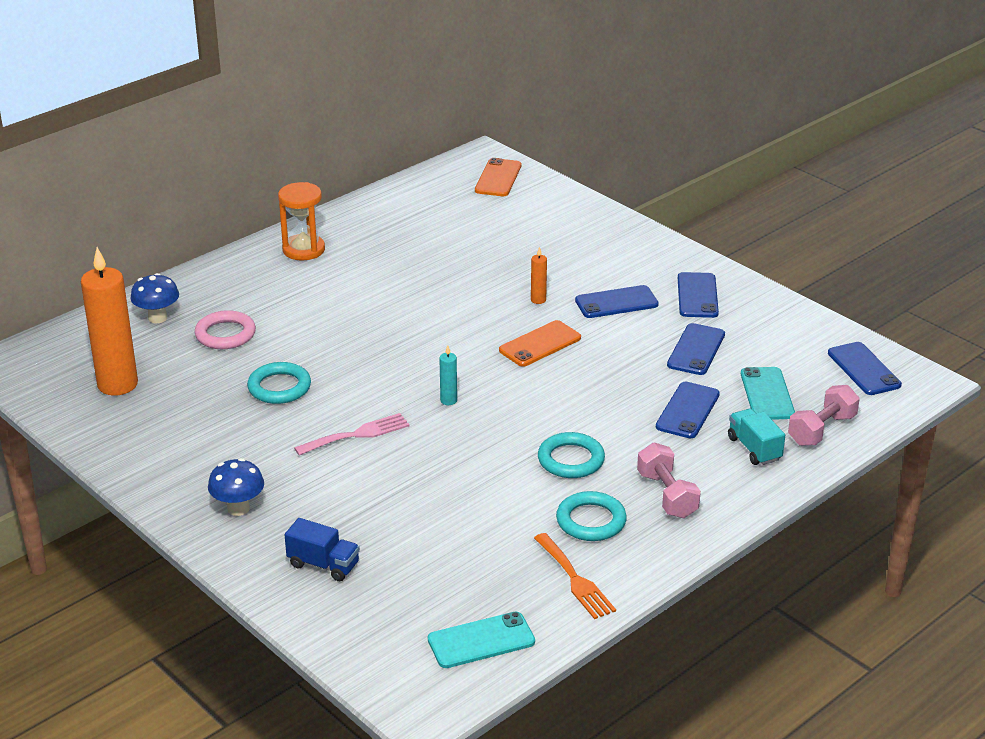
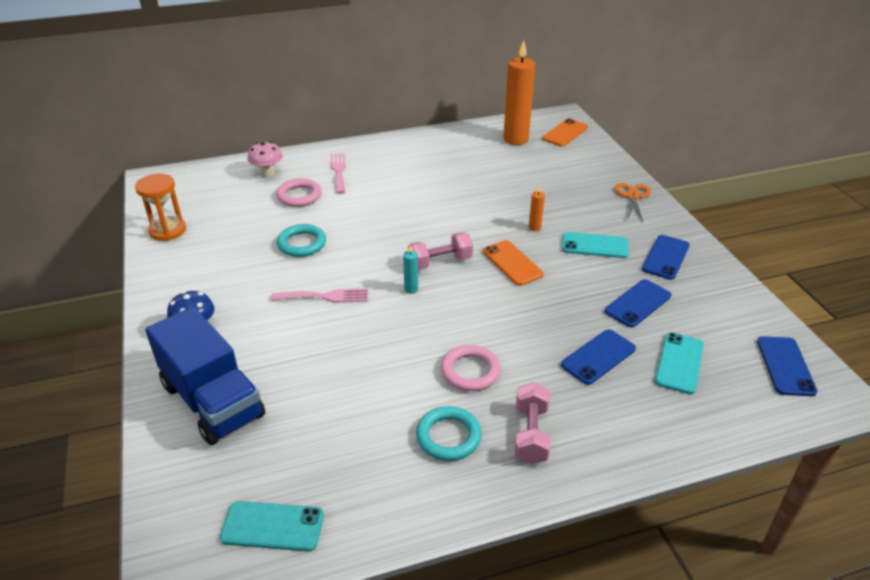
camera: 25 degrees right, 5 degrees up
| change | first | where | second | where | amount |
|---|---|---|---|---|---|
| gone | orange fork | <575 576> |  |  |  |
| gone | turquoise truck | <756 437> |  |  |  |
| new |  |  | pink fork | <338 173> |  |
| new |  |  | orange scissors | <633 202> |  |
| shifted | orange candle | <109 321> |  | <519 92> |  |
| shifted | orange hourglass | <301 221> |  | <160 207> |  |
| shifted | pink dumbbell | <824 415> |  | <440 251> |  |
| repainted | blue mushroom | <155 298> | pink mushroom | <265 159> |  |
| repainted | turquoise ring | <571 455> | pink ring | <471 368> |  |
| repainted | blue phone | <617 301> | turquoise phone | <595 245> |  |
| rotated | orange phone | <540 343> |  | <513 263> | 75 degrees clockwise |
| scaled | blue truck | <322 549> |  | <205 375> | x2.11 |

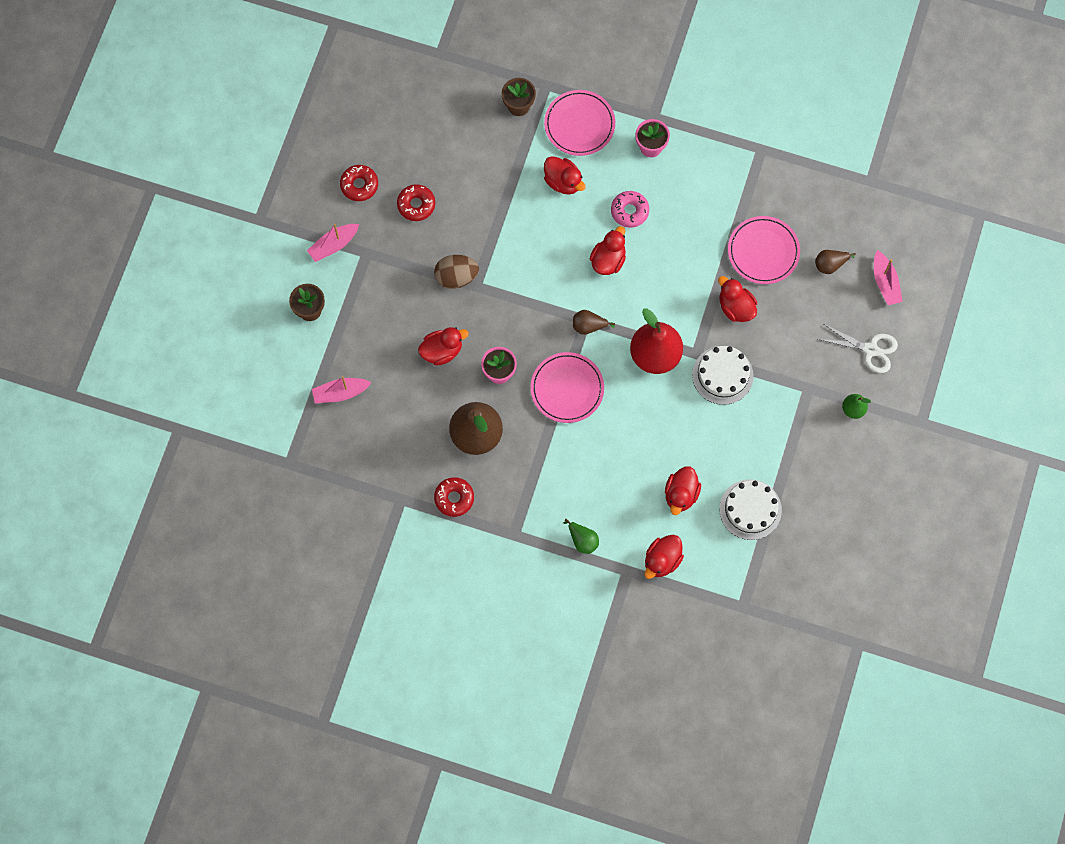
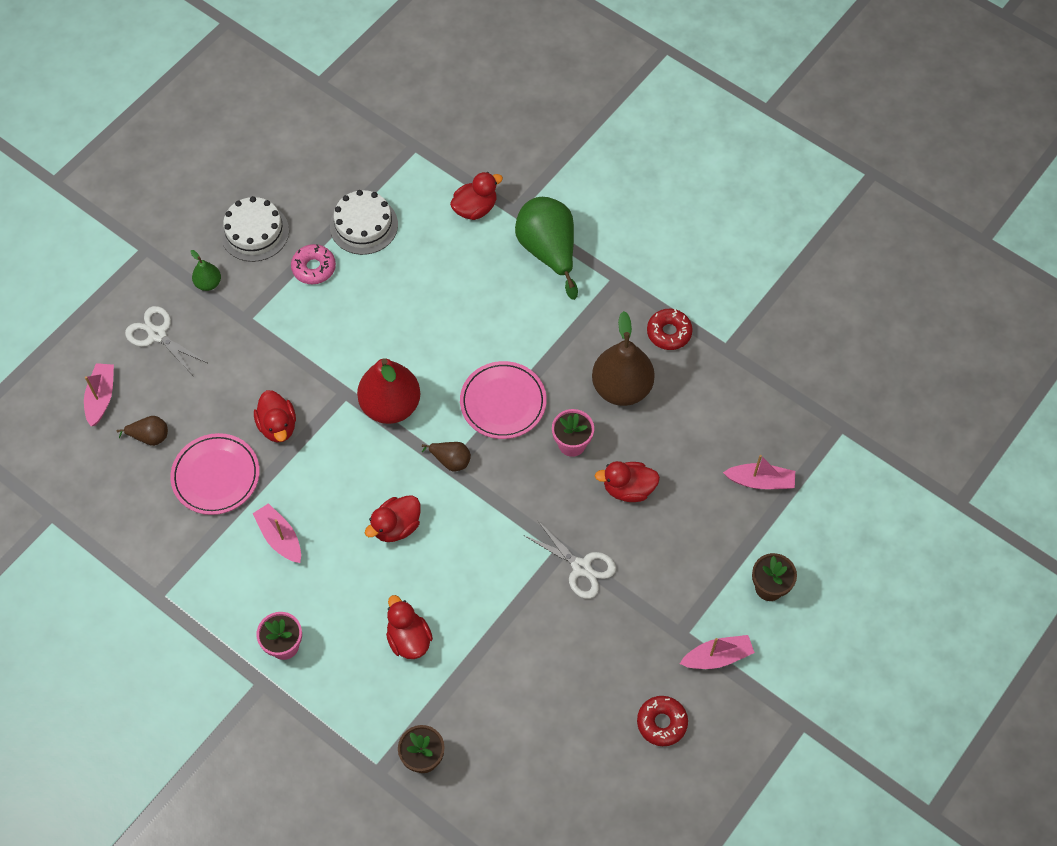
camera: 160 degrees left, 10 degrees down
| change | first | where | second | where | amount |
|---|---|---|---|---|---|
| gone | red donut | <416 202> |  |  |  |
| gone | pink plate | <579 123> |  |  |  |
| gone | red duck | <683 490> |  |  |  |
| new |  |  | pink boat | <277 533> |  |
| shifted | pink donut | <630 209> |  | <313 264> |  |
| shifted | white cake | <723 375> |  | <255 229> |  |
| swapped | brown egg | <456 272> | white scissors | <570 559> |  |
| scaled | green pear | <581 536> |  | <546 248> | x2.10 |

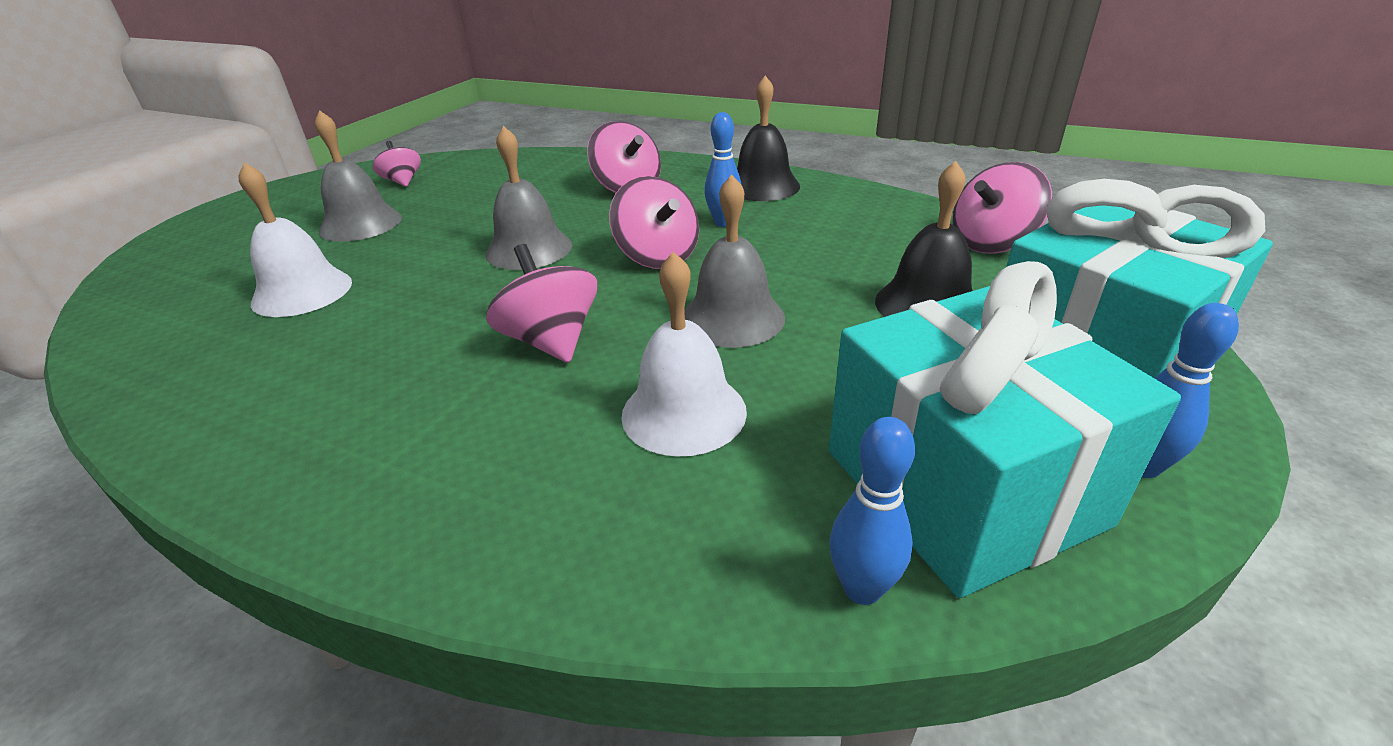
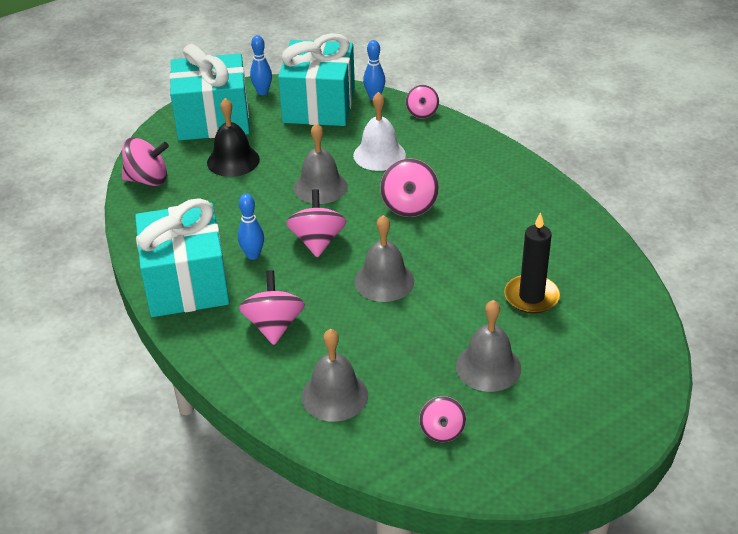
camera: 150 degrees left, 5 degrees up
| change | first | where | second | where | amount |
|---|---|---|---|---|---|
| new |  |  | grey bell | <334 375> |  |
| new |  |  | pink spinning top | <422 102> |  |
| swapped | white bell | <295 240> | black candle | <532 263> |  |
| swapped | black bell | <768 138> | turquoise gift | <182 257> |  |

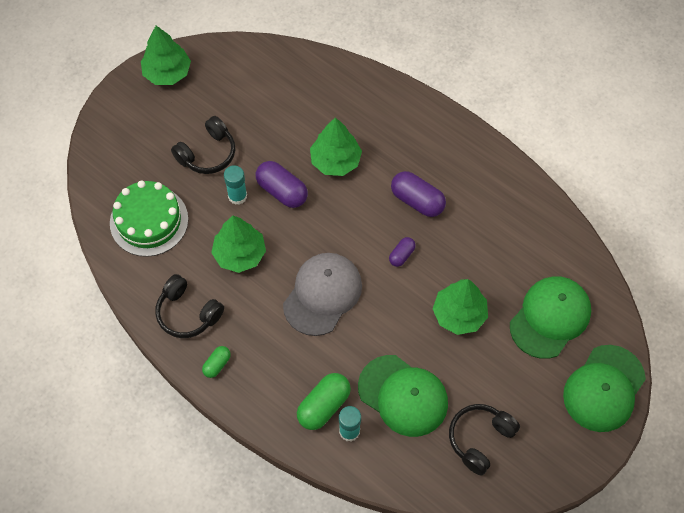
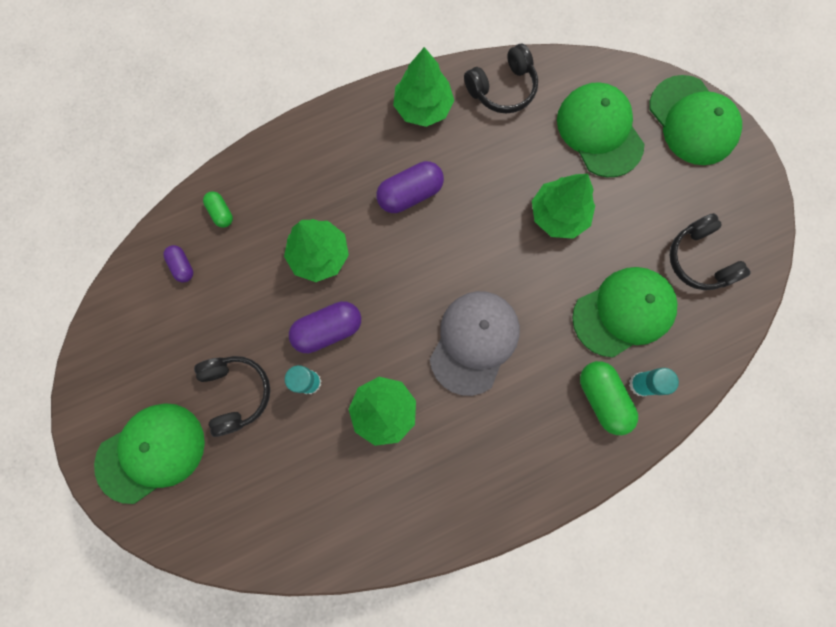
camera: 65 degrees left, 15 degrees up
| change | first | where | second | where | amount |
|---|---|---|---|---|---|
| gone | green cake | <149 219> |  |  |  |
| new |  |  | green cap | <149 453> |  |
| shifted | green tree | <166 55> |  | <423 87> |  |
| shifted | black headphones | <189 306> |  | <501 78> |  |
| shifted | green capsule | <216 362> |  | <218 209> |  |
| shifted | purple capsule | <402 252> |  | <178 263> |  |
| rotated | grey cap | <322 294> |  | <475 343> | 60 degrees clockwise |

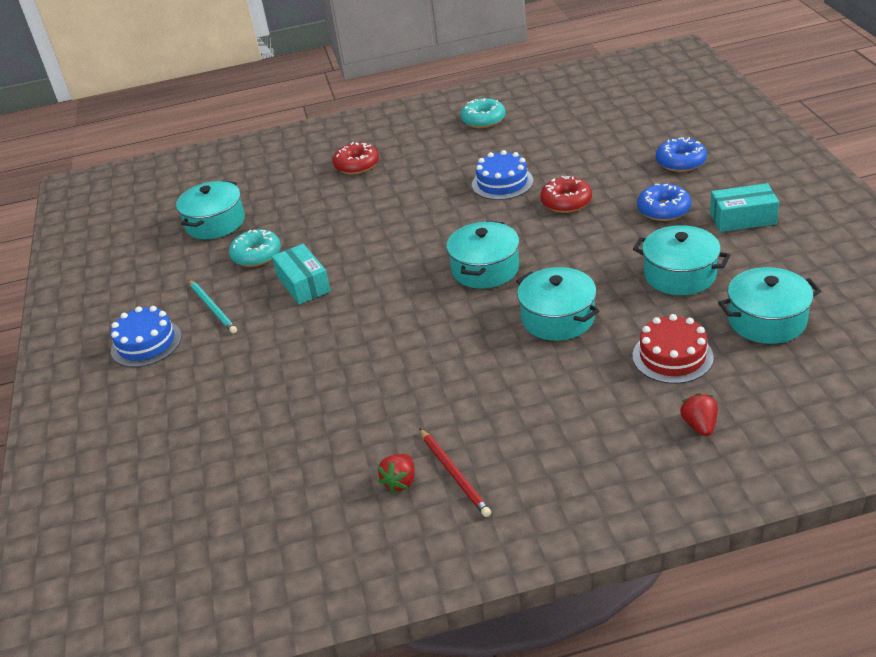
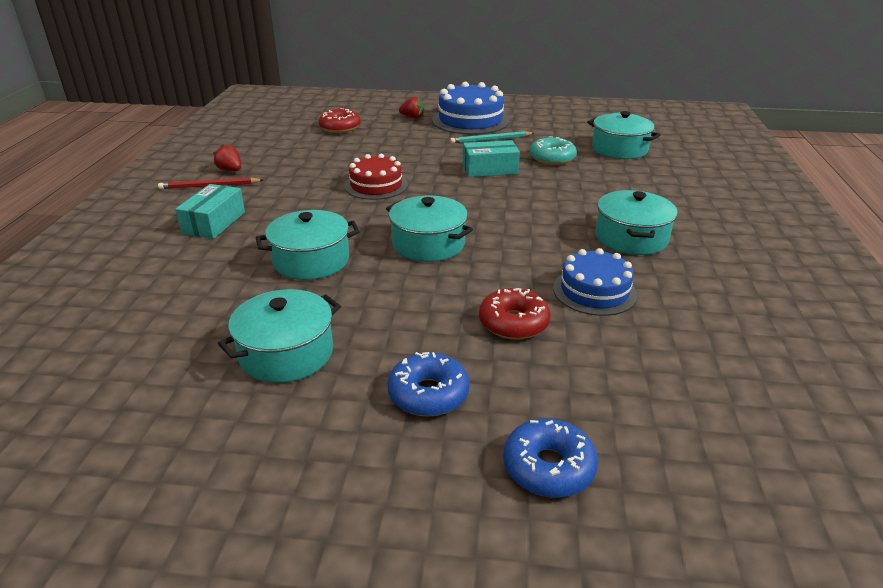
camera: 105 degrees right, 5 degrees down
| change | first | where | second | where | amount |
|---|---|---|---|---|---|
| gone | turquoise donut | <483 113> |  |  |  |
| shifted | red donut | <356 158> |  | <339 120> |  |
| shifted | red cake | <673 349> |  | <376 177> |  |
| shifted | red strawberry | <699 414> |  | <411 107> |  |
| shifted | turquoise box | <744 207> |  | <210 211> |  |
| shifted | turquoise pot | <769 305> |  | <637 222> |  |
| scaled | blue cake | <146 336> |  | <471 108> | x1.53 |

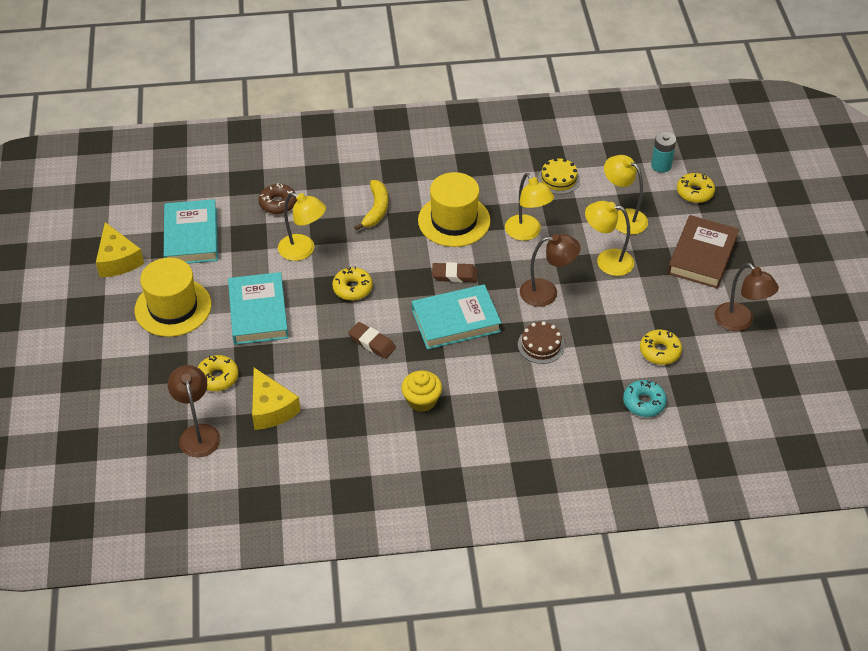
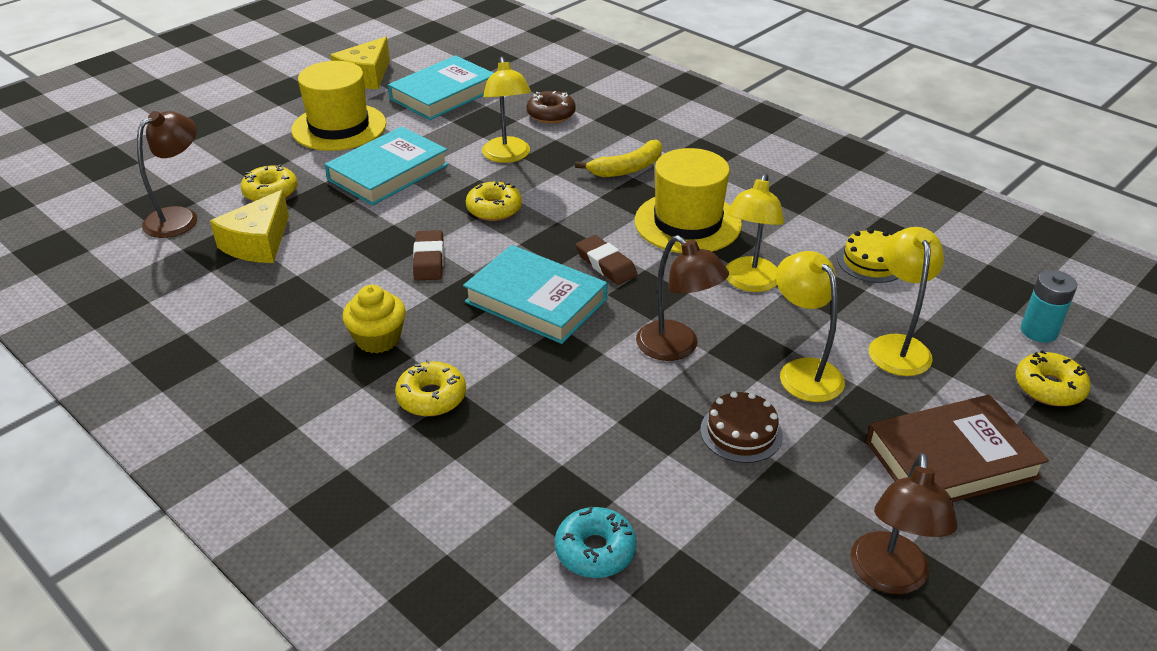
camera: 50 degrees right, 10 degrees down
| change | first | where | second | where | amount |
|---|---|---|---|---|---|
| shifted | brown cake | <541 343> |  | <741 427> |  |
| shifted | yellow donut | <661 347> |  | <430 387> |  |

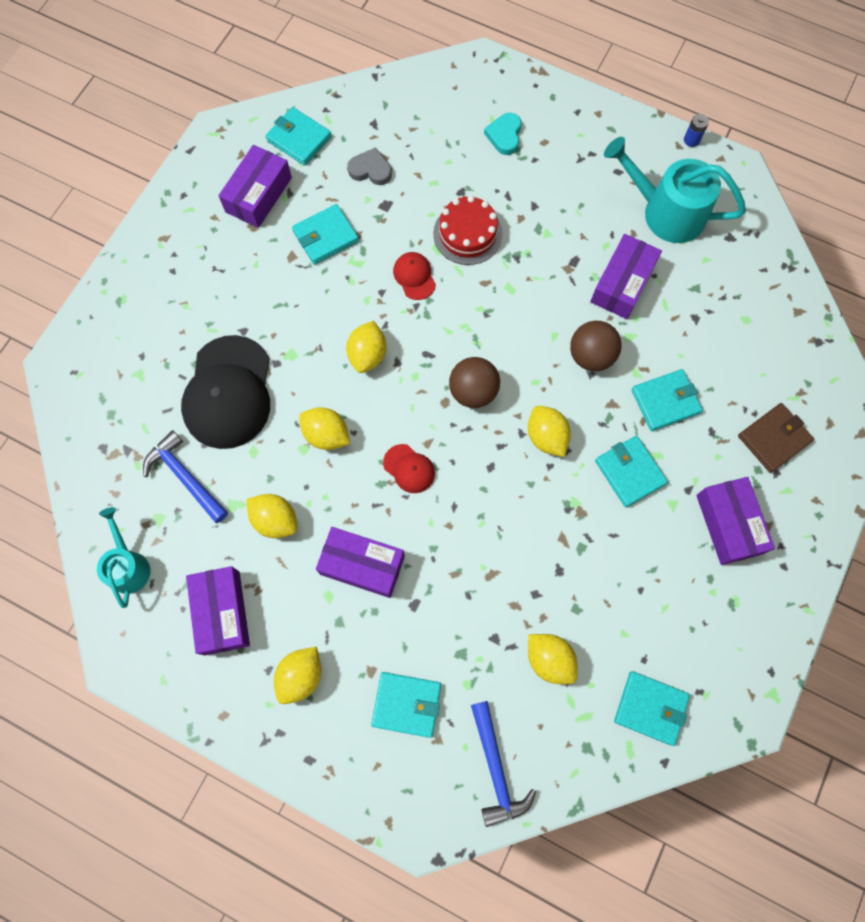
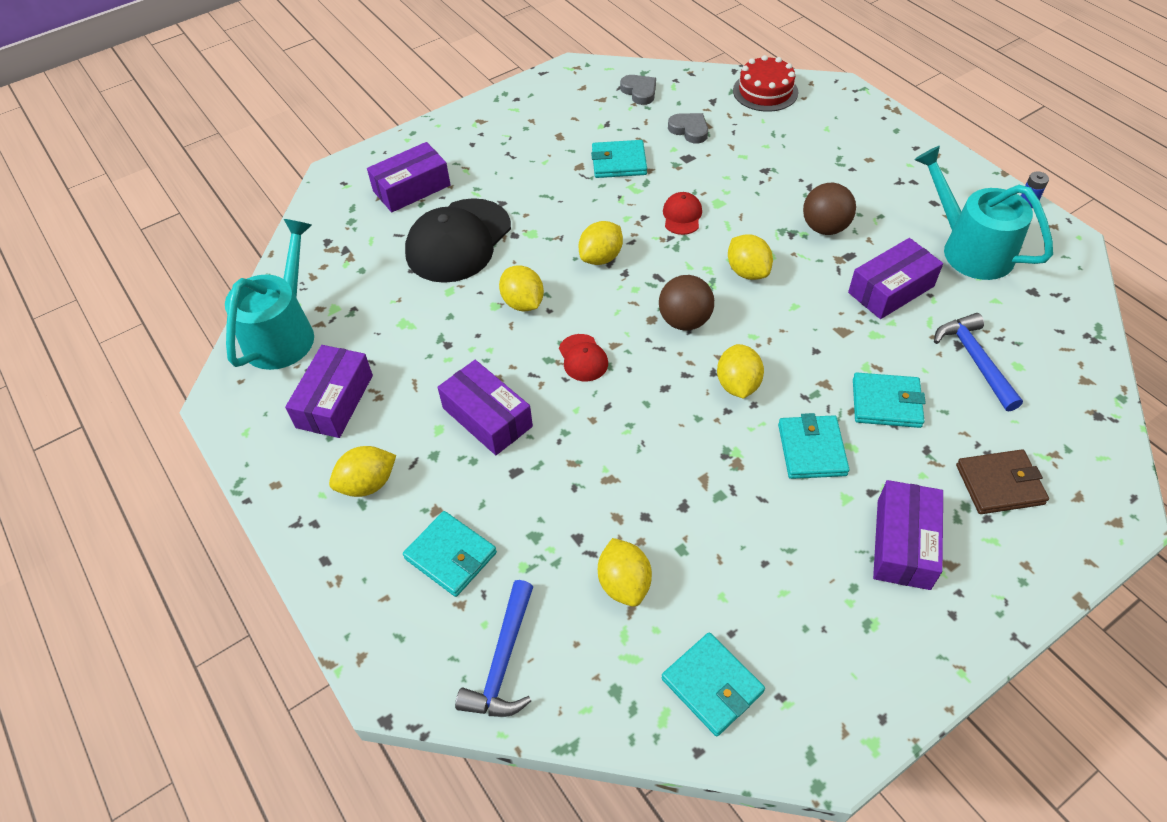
camera: 30 degrees right, 20 degrees down
| change | first | where | second | where | amount |
|---|---|---|---|---|---|
| gone | turquoise heart | <503 134> |  |  |  |
| shifted | blue hammer | <185 476> |  | <978 362> |  |
| shifted | purple box | <255 186> |  | <409 177> |  |
| shifted | yellow lemon | <272 516> |  | <750 257> |  |
| shifted | red cake | <468 230> |  | <765 83> |  |
| shifted | brown ball | <596 346> |  | <829 209> |  |
| swapped | turquoise wallet | <298 136> | grey heart | <638 90> |  |
| scaled | turquoise watering can | <123 557> |  | <269 294> | x1.68 |

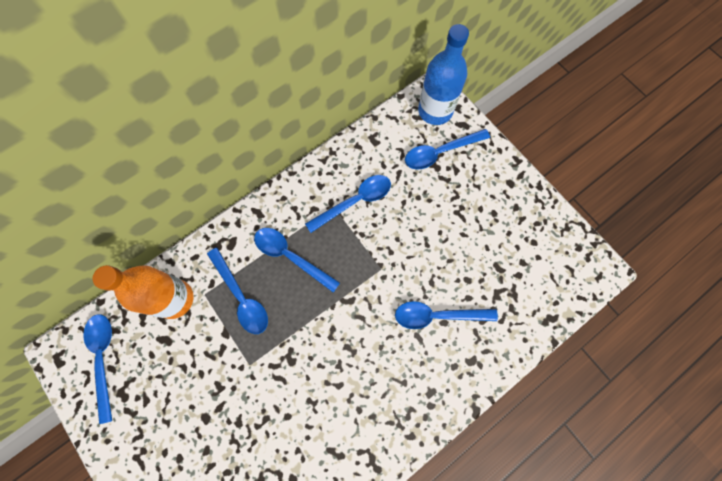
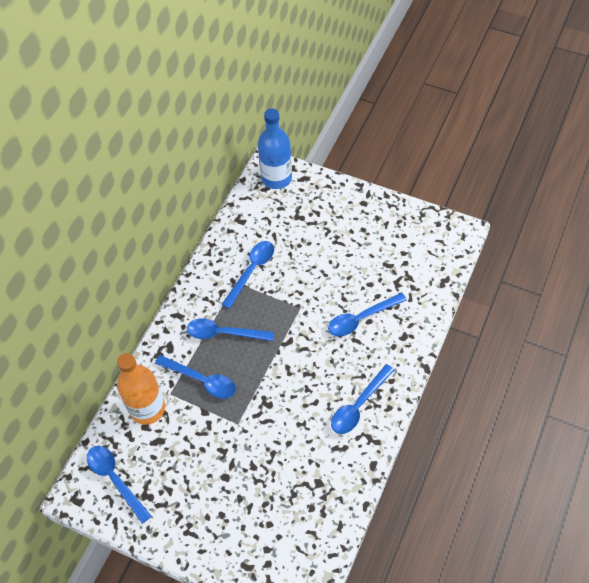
camera: 25 degrees left, 15 degrees down
| change | first | where | second | where | amount |
|---|---|---|---|---|---|
| shifted | blue spoon | <447 149> |  | <362 399> |  |

